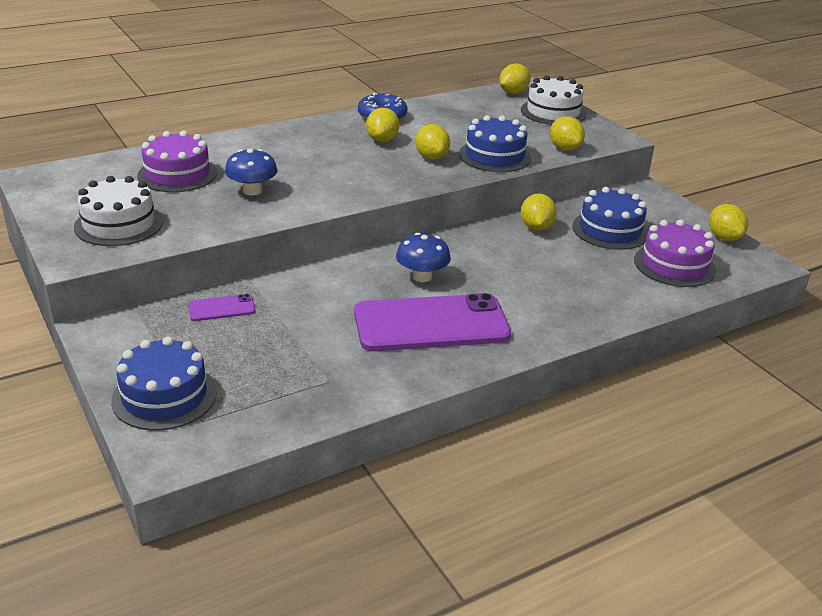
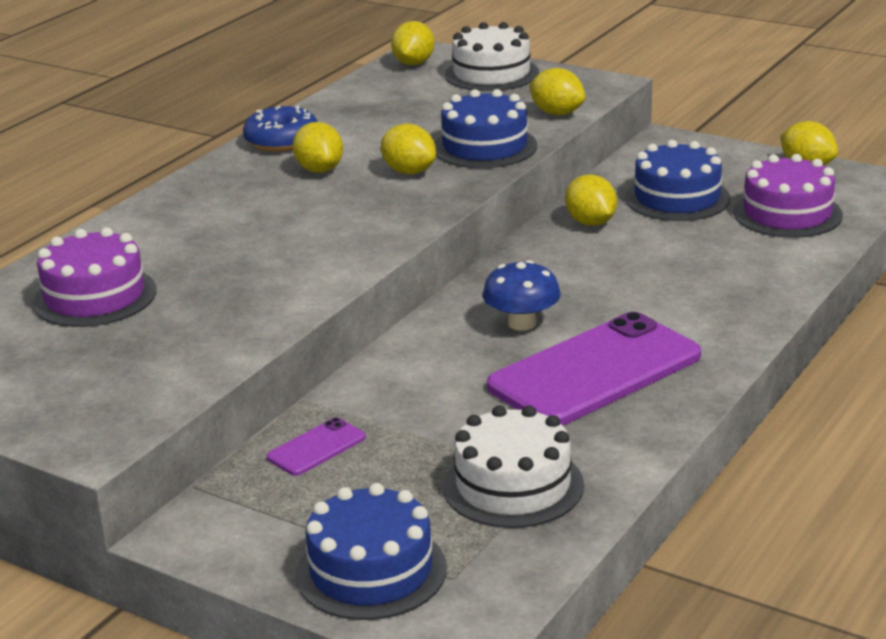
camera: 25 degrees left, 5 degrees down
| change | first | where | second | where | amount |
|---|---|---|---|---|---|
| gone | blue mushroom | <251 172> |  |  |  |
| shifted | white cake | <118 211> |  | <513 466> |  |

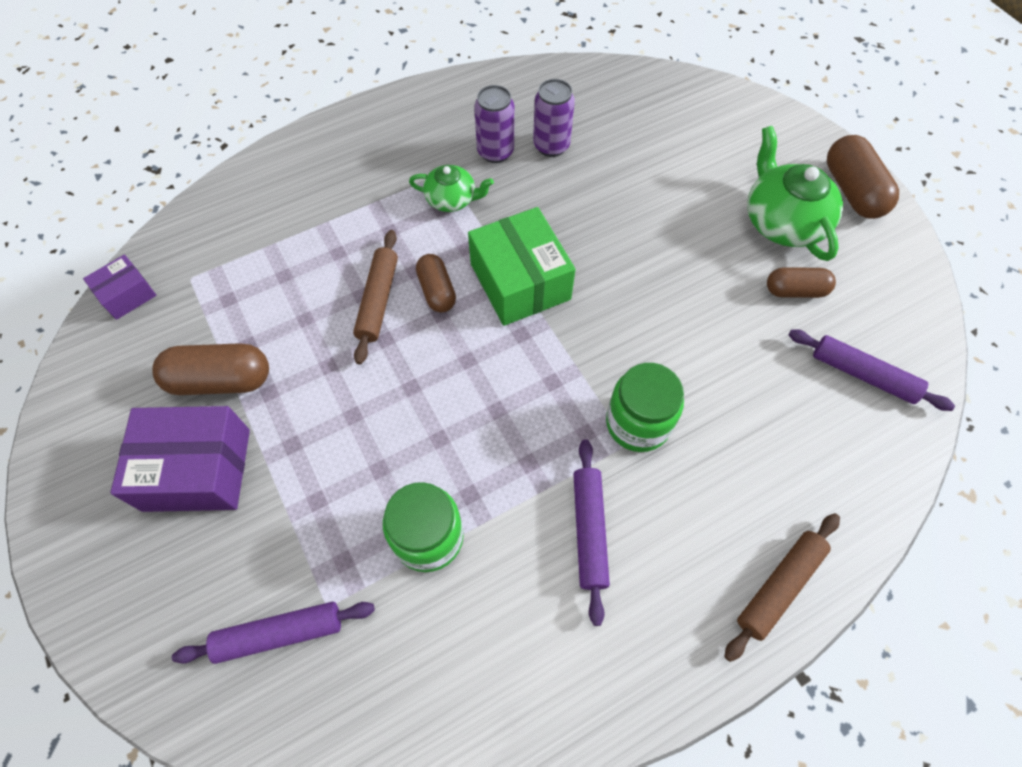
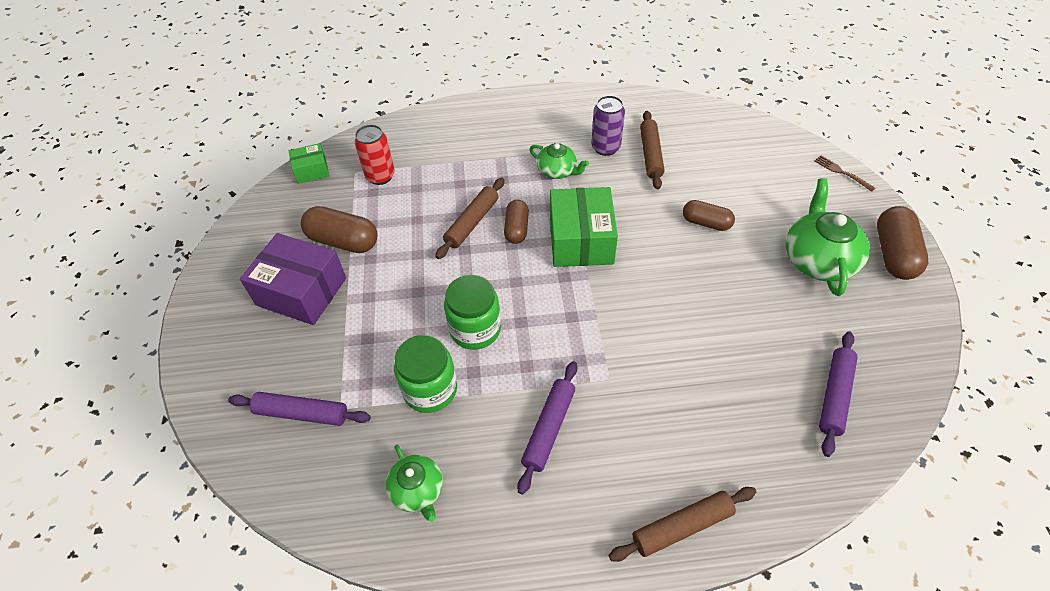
camera: 25 degrees right, 10 degrees down
| change | first | where | second | where | amount |
|---|---|---|---|---|---|
| new |  |  | red can | <375 154> |  |
| new |  |  | green teapot | <414 483> |  |
| new |  |  | brown fork | <844 173> |  |
| shifted | green jar | <645 407> |  | <472 312> |  |
| shifted | brown capsule | <801 282> |  | <709 215> |  |
| swapped | purple can | <554 118> | brown rolling pin | <652 150> |  |
| repainted | purple box | <120 287> | green box | <309 163> |  |
| rotated | purple rolling pin | <871 370> |  | <838 394> | 60 degrees clockwise |

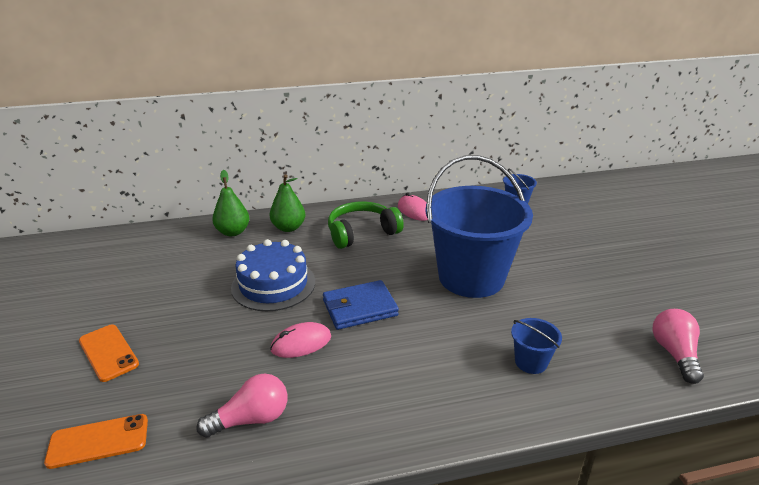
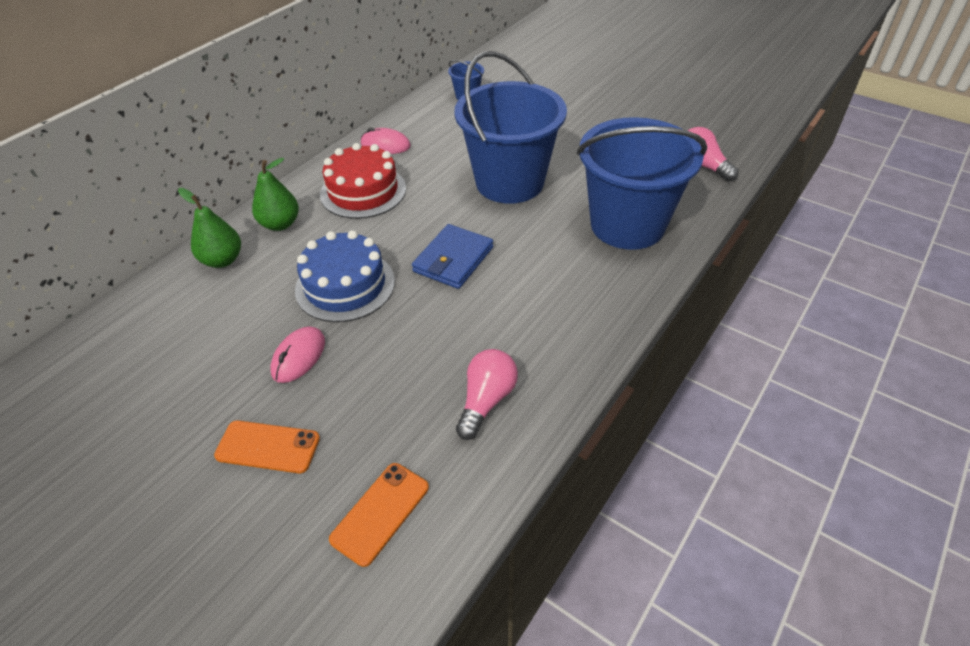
camera: 40 degrees left, 15 degrees up
| change | first | where | second | where | amount |
|---|---|---|---|---|---|
| shifted | pink mouse | <300 340> |  | <297 354> |  |
| swapped | green headphones | <366 225> | red cake | <363 181> |  |
| scaled | blue bucket | <536 346> |  | <642 183> | x2.50 |

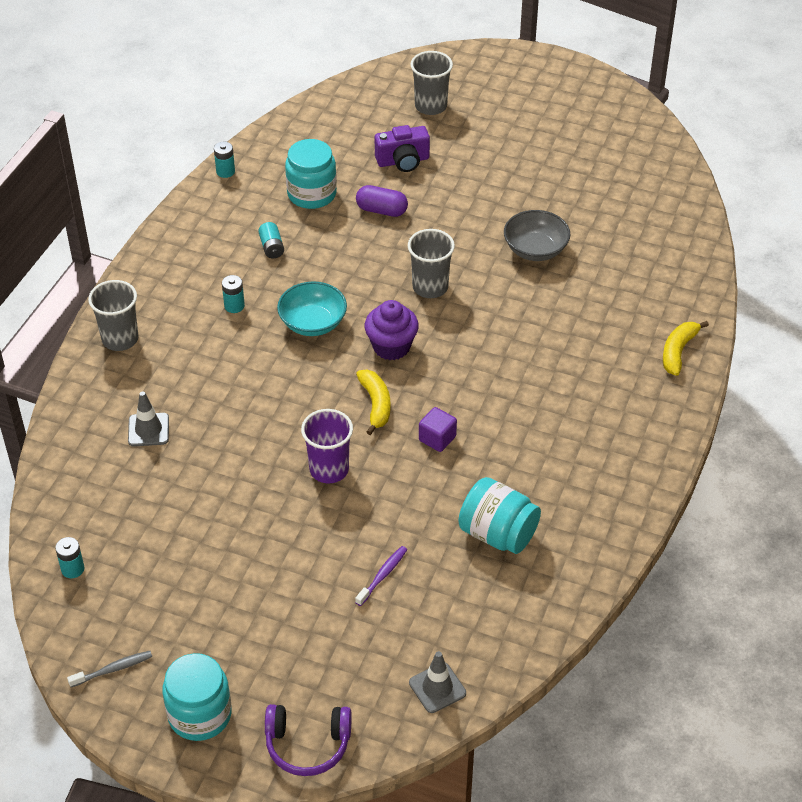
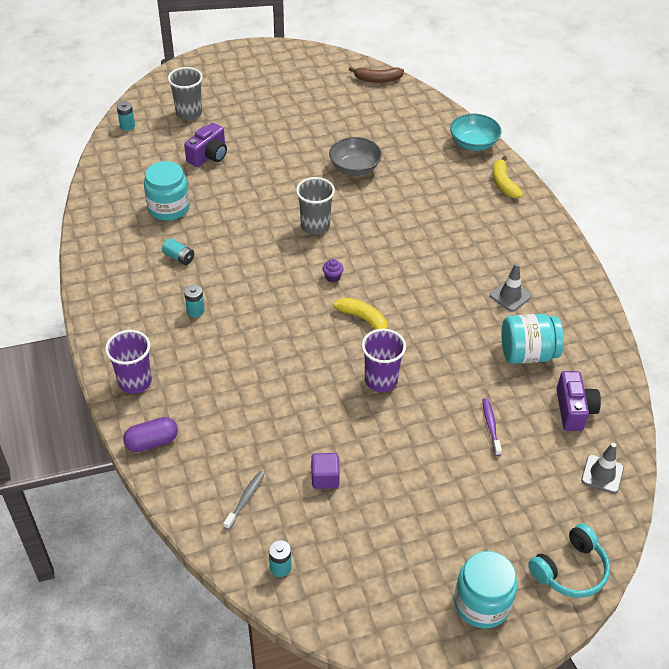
camera: 40 degrees left, 0 degrees up
| change | first | where | second | where | amount |
|---|---|---|---|---|---|
| new |  |  | brown banana | <376 74> |  |
| new |  |  | purple camera | <578 401> |  |
| shifted | grey toothbrush | <109 669> |  | <244 500> |  |
| shifted | grey traffic cone | <148 418> |  | <511 287> |  |
| shifted | turquoise battery | <224 160> |  | <126 116> |  |
| shifted | turquoise bowl | <312 308> |  | <476 132> |  |
| shifted | purple capsule | <382 201> |  | <150 434> |  |
| shifted | purple cube | <438 429> |  | <325 471> |  |
| repainted | grey cup | <113 315> | purple cup | <128 362> |  |
| repainted | purple headphones | <308 740> | turquoise headphones | <569 560> |  |
| scaled | purple cupcake | <392 330> |  | <333 270> | x0.47 |

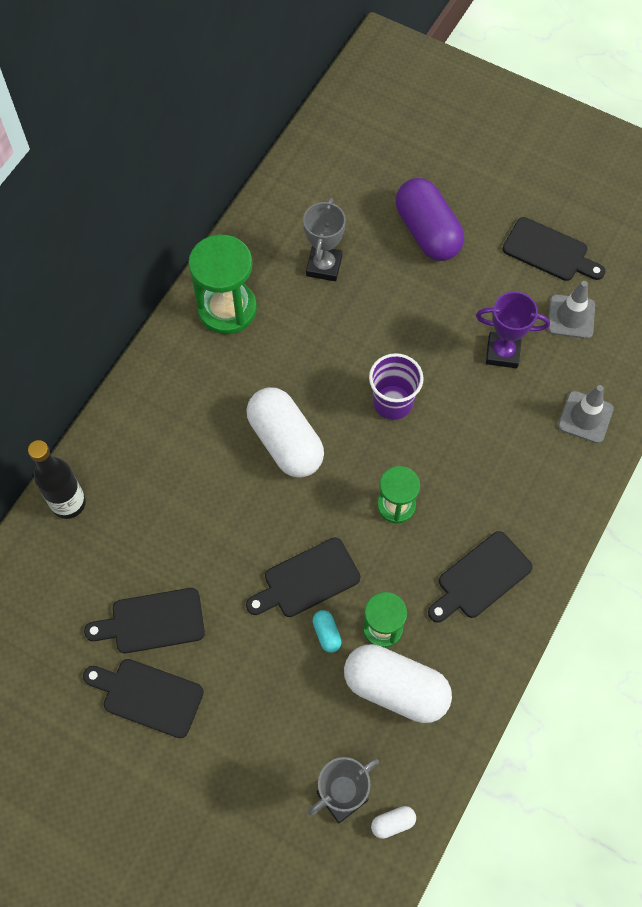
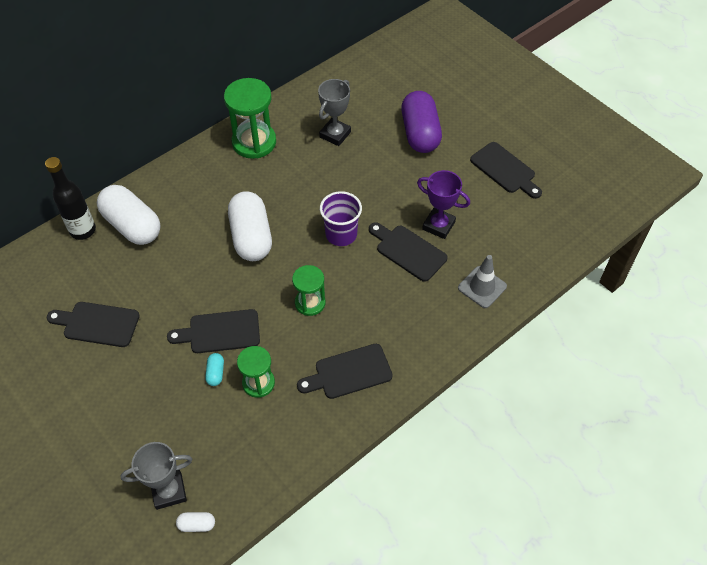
camera: 20 degrees right, 10 degrees down
| change | first | where | second | where | amount |
|---|---|---|---|---|---|
| gone | grey traffic cone | <571 310> |  |  |  |
| shifted | black cutting board | <143 698> |  | <408 252> |  |
| shifted | white capsule | <398 683> |  | <129 215> |  |

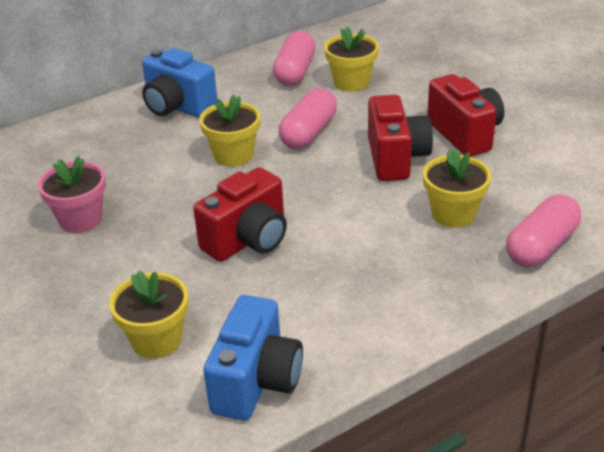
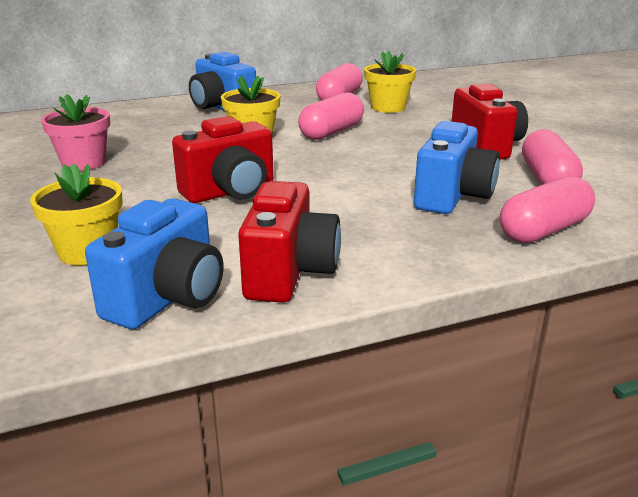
camera: 10 degrees right, 10 degrees down
| change | first | where | second | where | amount |
|---|---|---|---|---|---|
| new |  |  | pink capsule | <552 157> |  |
| shifted | red camera | <400 138> |  | <289 242> |  |
| swapped | yellow flower pot | <457 188> | blue camera | <457 167> |  |

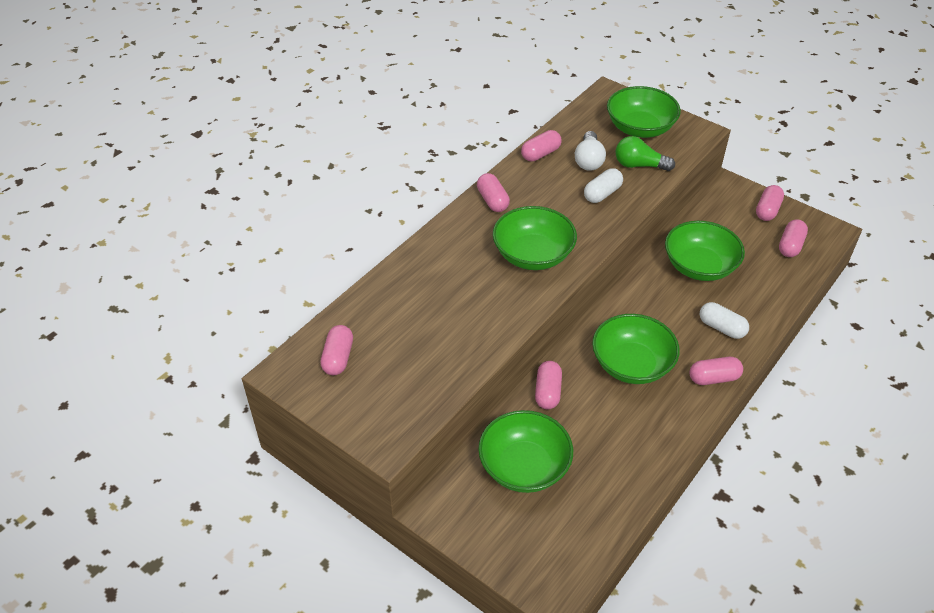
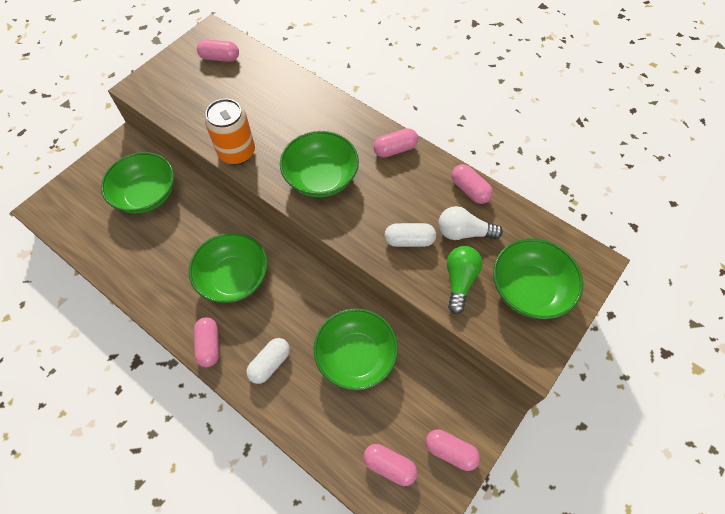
camera: 90 degrees right, 15 degrees up
| change | first | where | second | where | amount |
|---|---|---|---|---|---|
| gone | pink capsule | <548 385> |  |  |  |
| new |  |  | orange can | <230 132> |  |
| rotated | white capsule | <603 185> |  | <410 235> | 45 degrees counterclockwise |

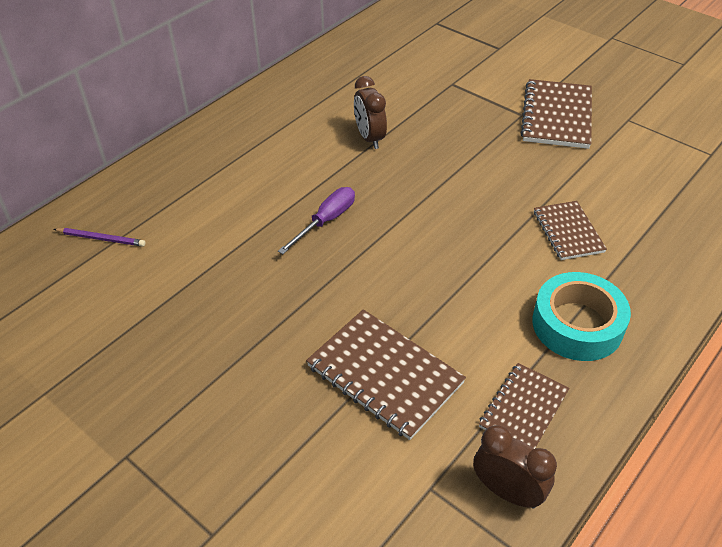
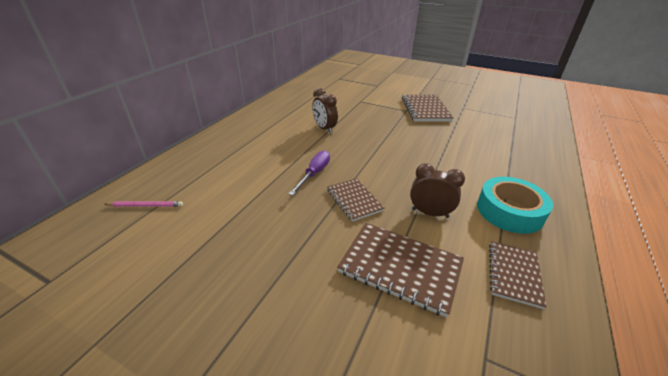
camera: 15 degrees left, 10 degrees down
| change | first | where | second | where | amount |
|---|---|---|---|---|---|
| shifted | brown clock | <515 466> |  | <437 190> |  |
| shifted | brown notebook | <570 230> |  | <356 200> |  |
| repainted | purple pencil | <99 237> | pink pencil | <144 204> |  |

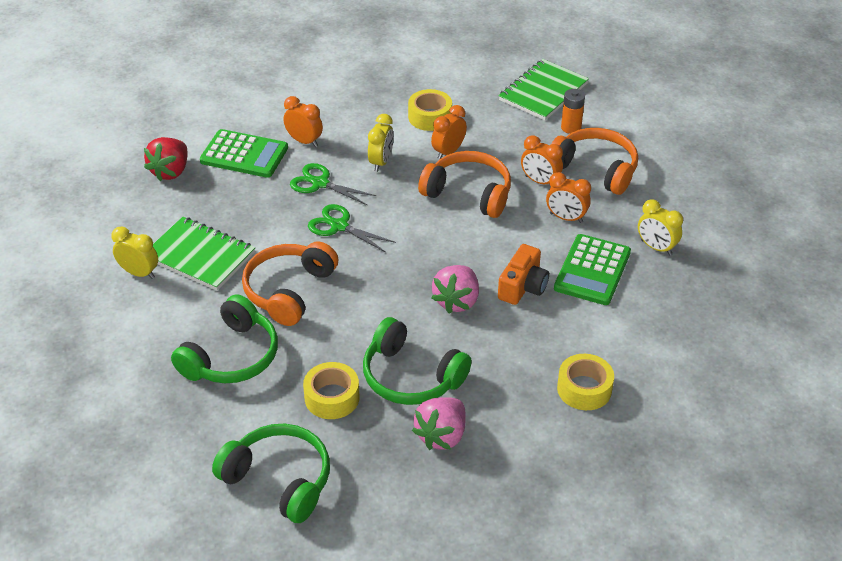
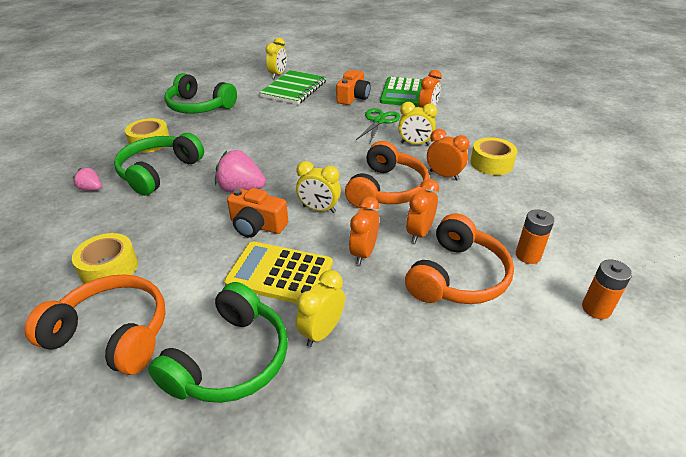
camera: 85 degrees right, 5 degrees down
| change | first | where | second | where | amount |
|---|---|---|---|---|---|
| gone | red strawberry | <166 159> |  |  |  |
| gone | green scissors | <352 228> |  |  |  |
| gone | green notebook | <544 89> |  |  |  |
| new |  |  | yellow clock | <318 187> |  |
| new |  |  | orange camera | <353 87> |  |
| new |  |  | orange battery | <607 289> |  |
| shifted | green headphones | <271 473> |  | <218 342> |  |
| shifted | orange headphones | <290 283> |  | <95 324> |  |
| repainted | green calculator | <592 269> | yellow calculator | <278 272> |  |
| scaled | pink strawberry | <439 423> |  | <87 179> | x0.55 |

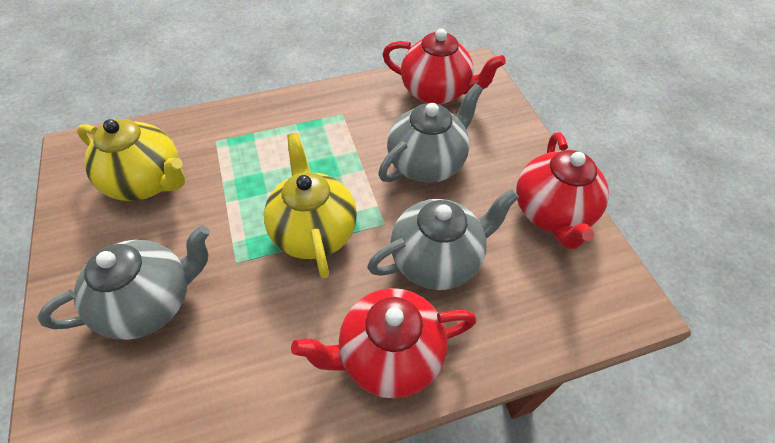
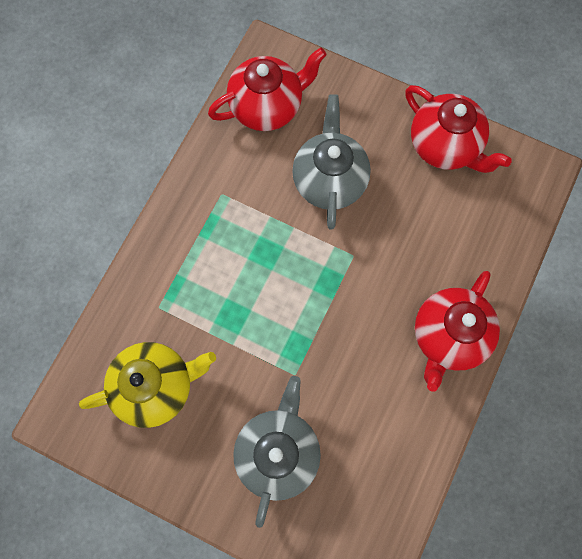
camera: 45 degrees left, 20 degrees up
| change | first | where | second | where | amount |
|---|---|---|---|---|---|
| gone | yellow teapot | <310 205> |  |  |  |
| gone | grey teapot | <443 239> |  |  |  |

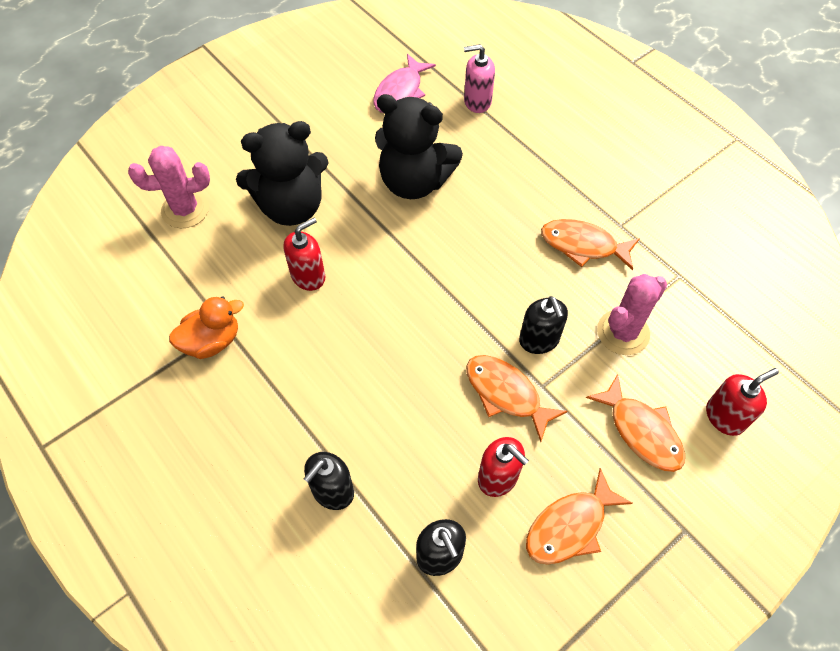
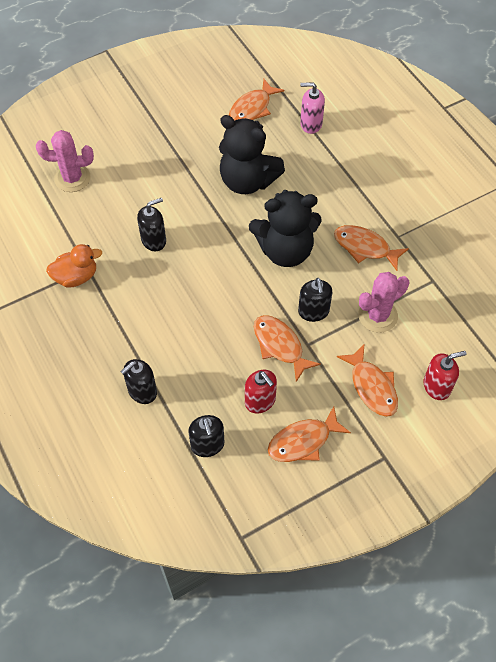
camera: 10 degrees right, 0 degrees up
| change | first | where | second | where | amount |
|---|---|---|---|---|---|
| shifted | black teddy bear | <282 173> |  | <285 228> |  |
| repainted | red soap dispenser | <304 254> | black soap dispenser | <151 224> |  |
| repainted | pink fish | <404 83> | orange fish | <256 100> |  |

